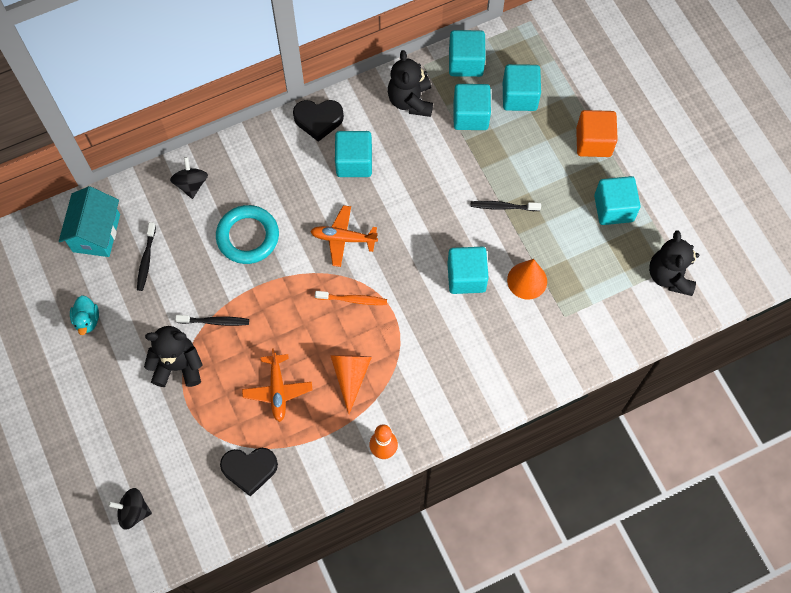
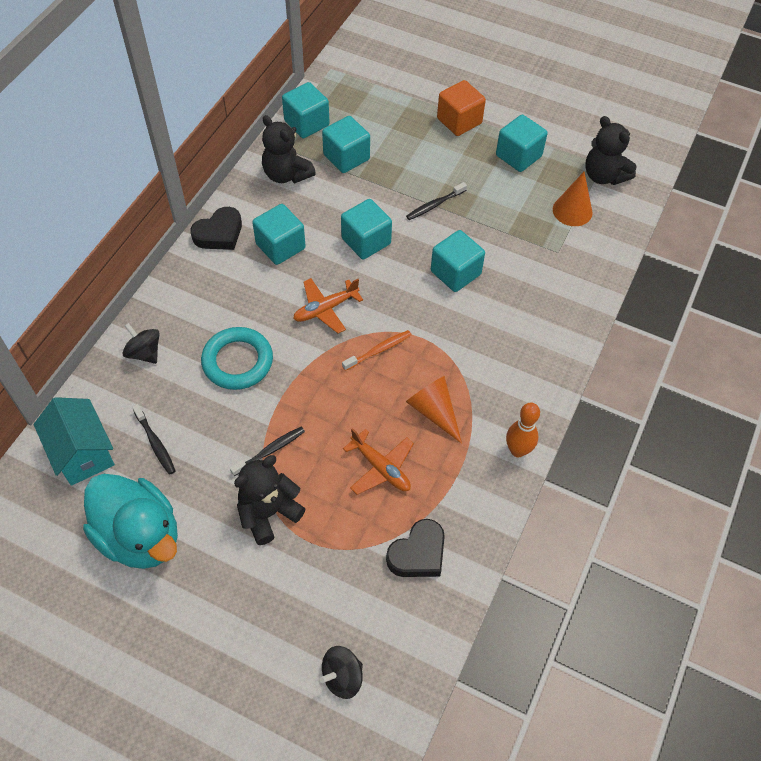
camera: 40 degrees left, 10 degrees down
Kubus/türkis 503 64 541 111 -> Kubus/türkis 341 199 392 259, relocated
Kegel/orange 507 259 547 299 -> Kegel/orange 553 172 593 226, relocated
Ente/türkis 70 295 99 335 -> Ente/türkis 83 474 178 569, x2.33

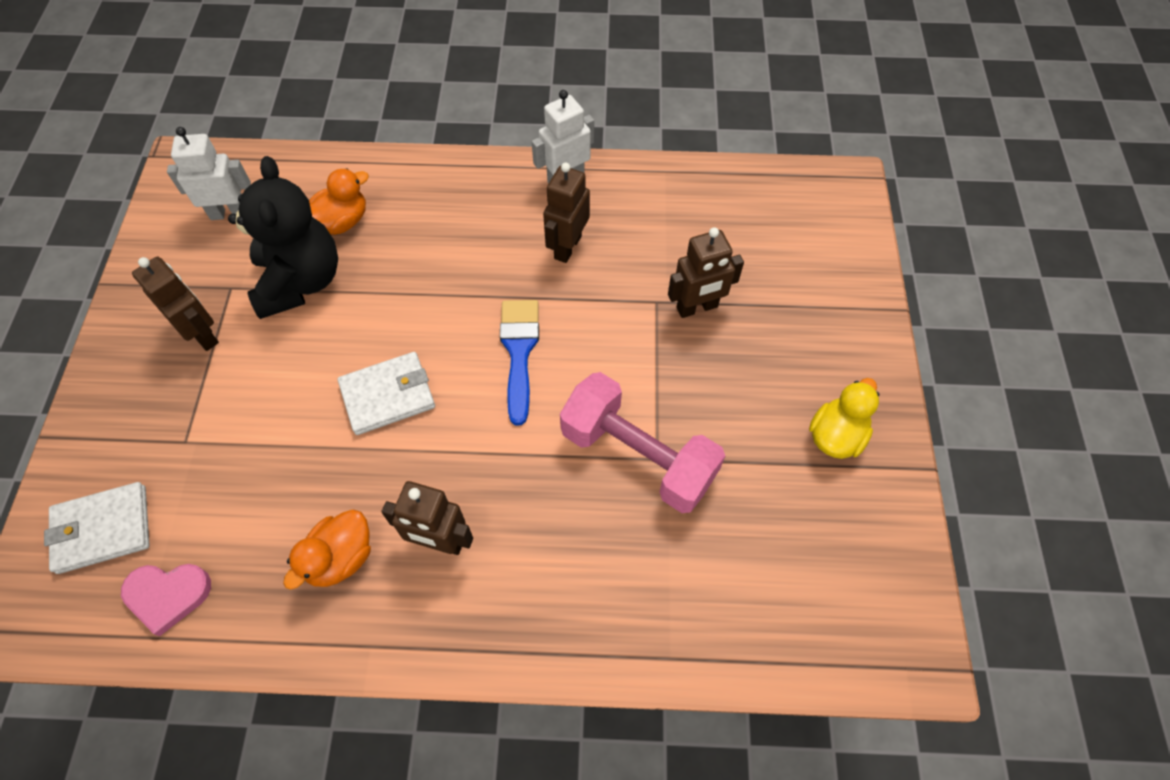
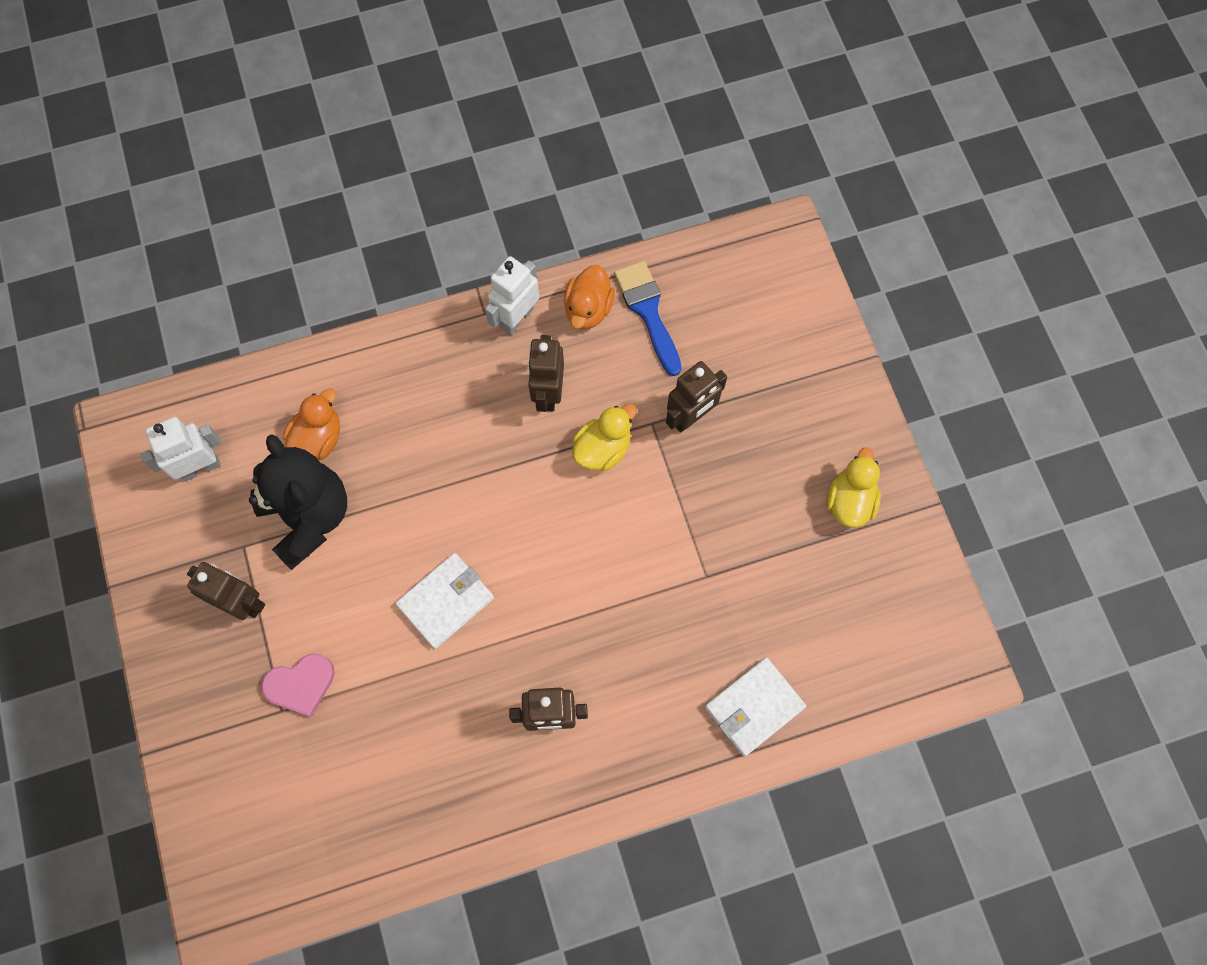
camera: 20 degrees left, 10 degrees up
Pinsel/blau 500 300 539 425 -> Pinsel/blau 614 261 682 376, relocated
Hantel/rosa 560 372 725 513 -> none
Geldbörse/weiß 44 482 150 574 -> Geldbörse/weiß 705 657 806 757, relocated
Ente/orange 283 510 371 590 -> Ente/orange 564 265 615 329, relocated
Herz/rosa 121 564 211 637 -> Herz/rosa 261 653 335 717, relocated
none -> Ente/gelb 572 404 637 471

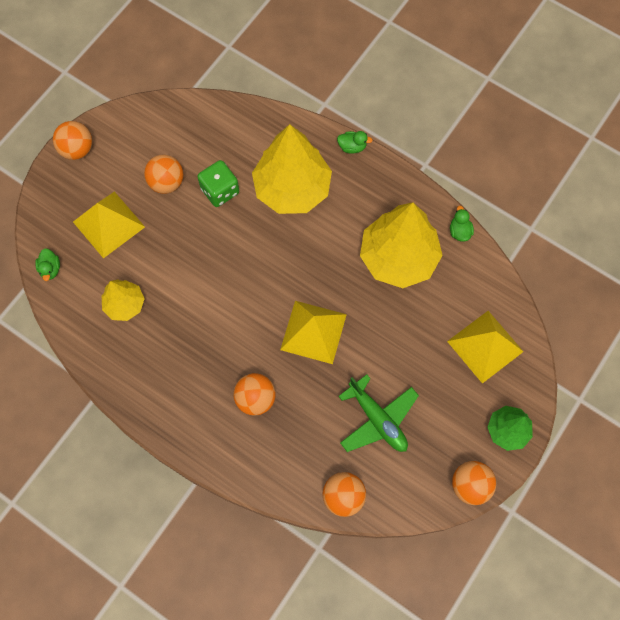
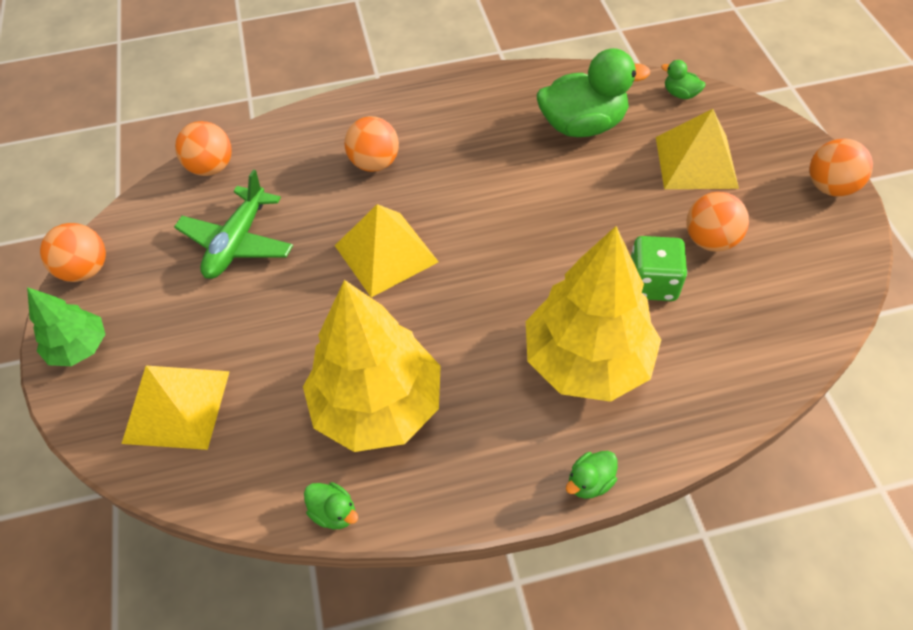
camera: 135 degrees right, 15 degrees down
Baum/gelb 102 279 145 321 -> Ente/grün 537 48 650 137
Flugzeug/grün 338 374 419 452 -> Flugzeug/grün 174 170 293 279, 75 degrees counterclockwise

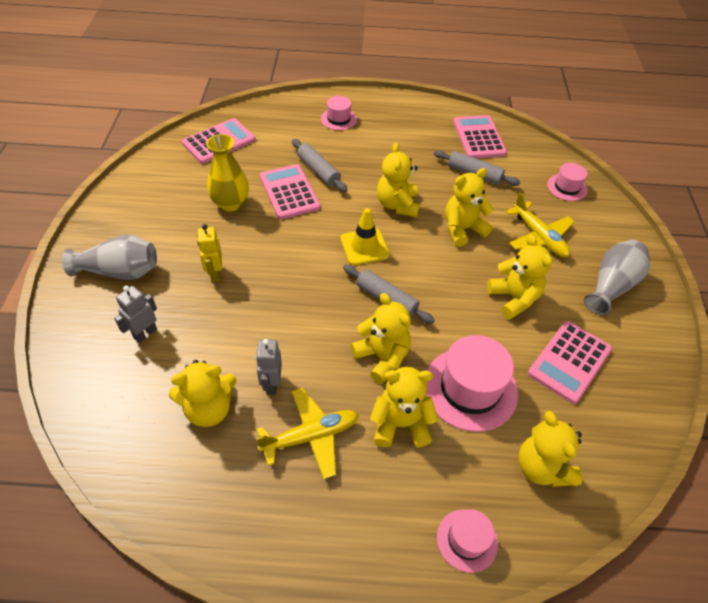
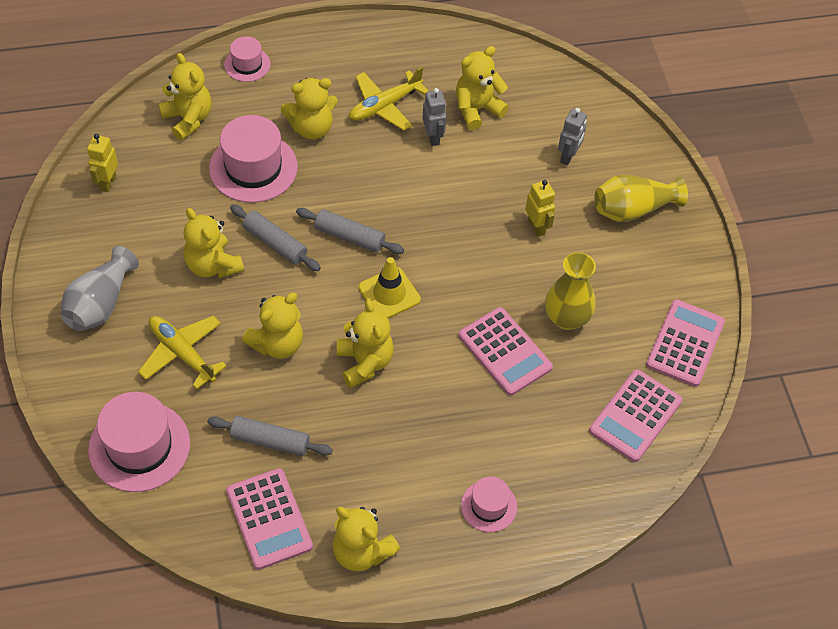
camera: 165 degrees right, 5 degrees up
Nudelholz/grau 292 139 347 192 -> Nudelholz/grau 230 204 321 271, relocated
Hut/rosa 547 163 588 201 -> Hut/rosa 88 392 190 492, x1.81
Vase/grau 62 235 157 280 -> Vase/gelb 594 174 688 222
Teddybär/gelb 351 293 411 384 -> Teddybär/gelb 332 507 400 571, relocated
Taschenrechner/rosa 528 321 612 404 -> Taschenrechner/rosa 646 299 725 387, relocated
none -> Roboter/gelb 87 134 118 192

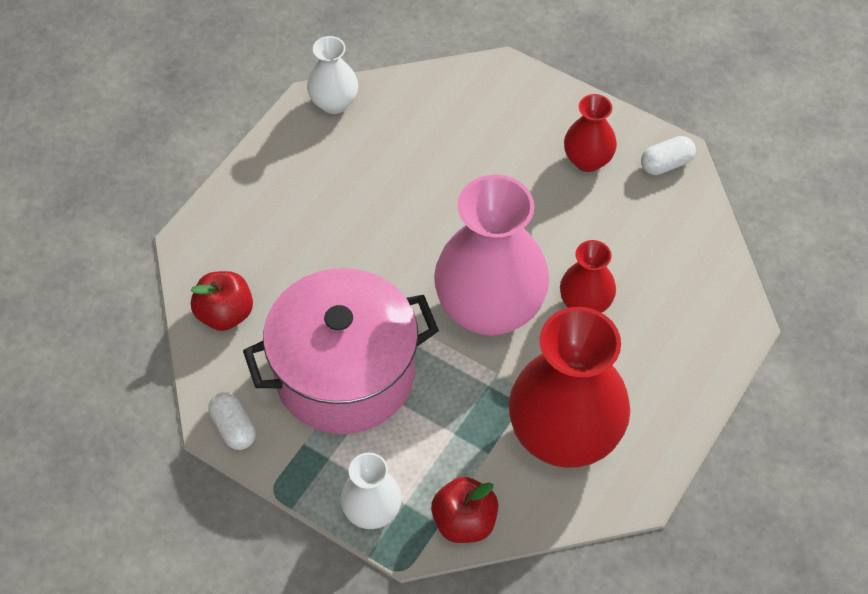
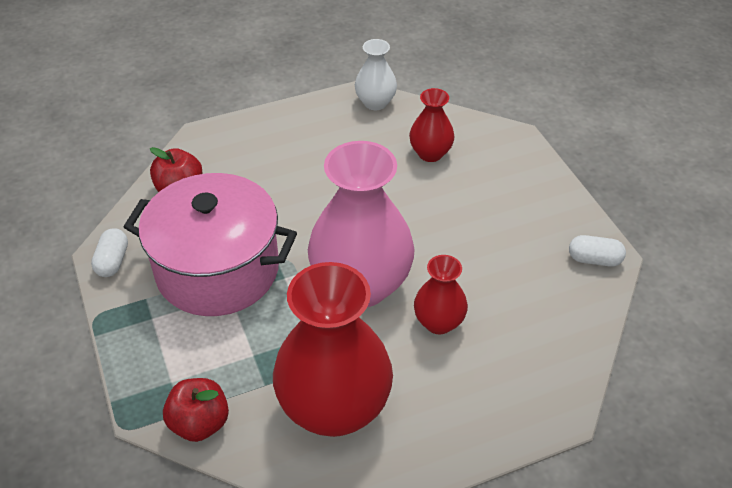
camera: 35 degrees right, 10 degrees down
Vase/rot 564 94 617 172 -> Vase/rot 409 88 455 162, relocated
Vase/weiß 340 453 402 529 -> none

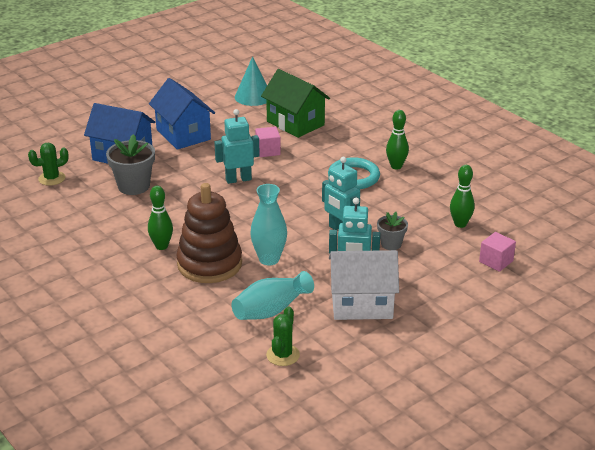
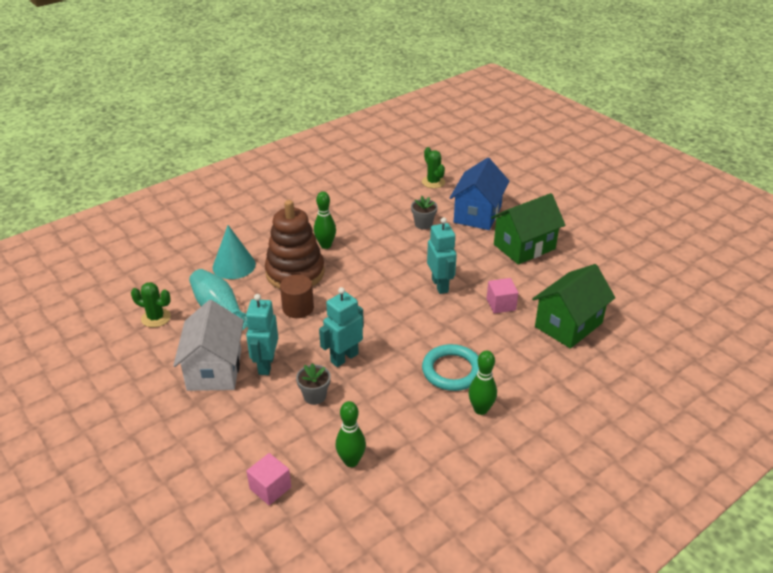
camera: 90 degrees right, 5 degrees up
Kegel/türkis 235 57 267 106 -> Kegel/türkis 213 225 256 279, relocated
Haus/blau 149 78 215 150 -> Haus/grün 491 193 565 265
Blumentopf/grau 106 134 155 195 -> Blumentopf/grau 411 196 438 229, x0.59
Vase/türkis 250 184 287 265 -> Vollzylinder/braun 280 275 314 318

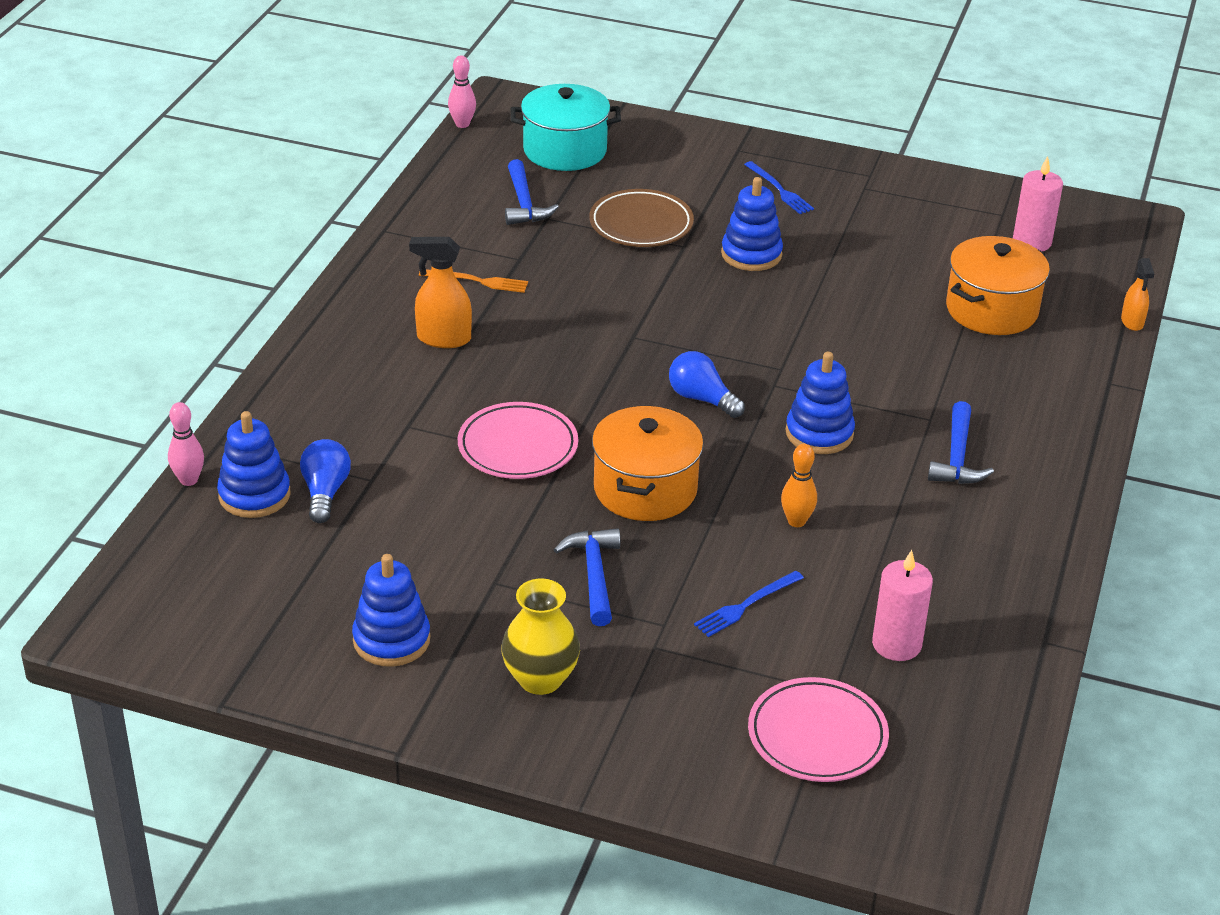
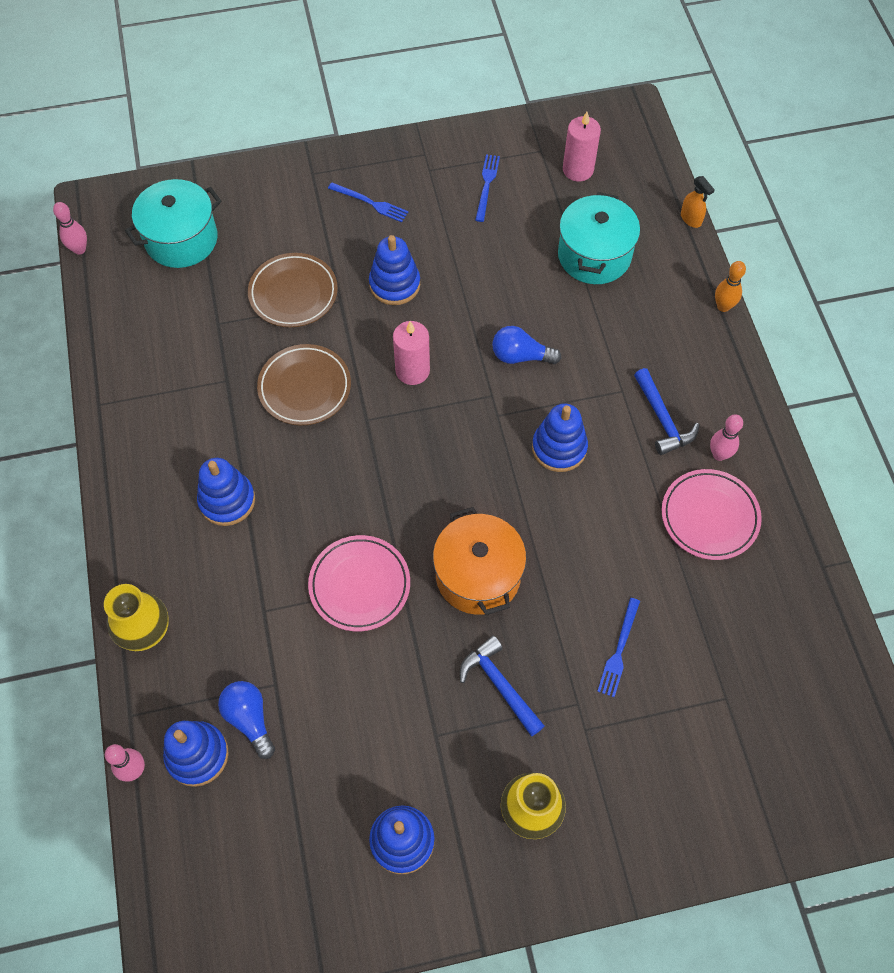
camera: 30 degrees left, 25 degrees up
Hammer/blau 505 159 559 225 -> none
Kochtopf/orange 946 236 1050 335 -> Kochtopf/türkis 558 192 640 284
Sprühflasche/orange 409 237 472 348 -> Stapelspielzeug/blau 197 458 255 526
Gabel/orange 419 269 528 293 -> none
Glühbirne/blau 669 351 745 418 -> Glühbirne/blau 492 326 561 364, relocated
Bowlingkegel/orange 781 444 817 527 -> Bowlingkegel/orange 715 261 746 312, relocated
Kerze/rosa 872 550 933 661 -> Kerze/rosa 393 321 430 385, relocated
Teller/rosa 748 677 889 782 -> Teller/rosa 661 469 762 560, relocated
none -> Gabel/blau 475 155 500 222
none -> Teller/braun 257 344 351 425
none -> Bowlingkegel/rosa 710 414 743 461
none -> Vase/gelb 104 584 169 651

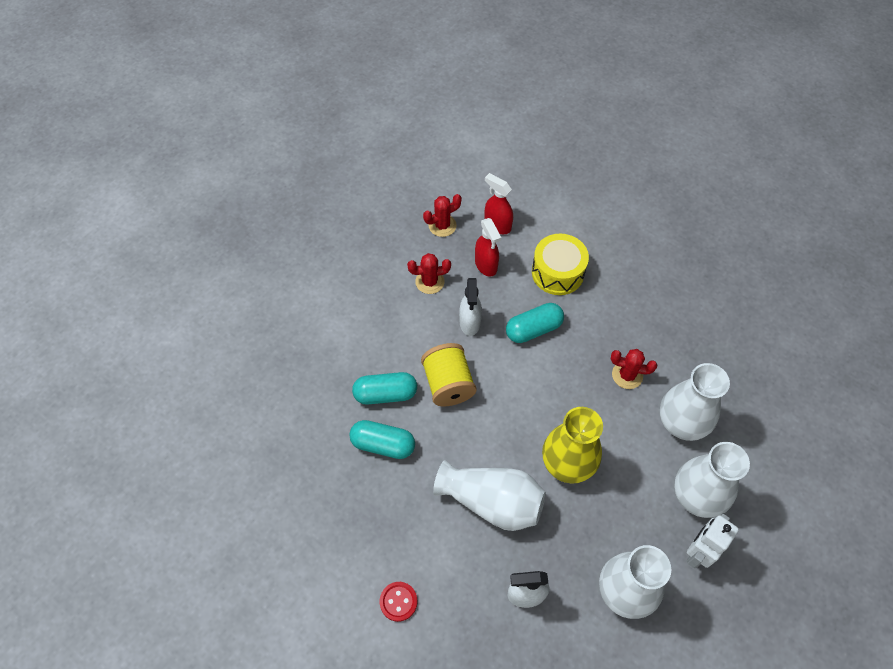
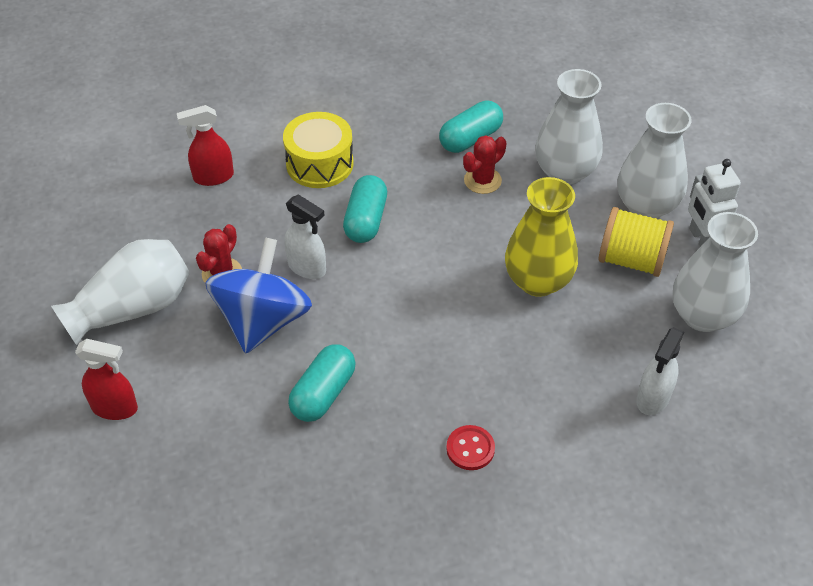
camera: 55 degrees left, 10 degrees down
Kaktus/rot 423 194 462 237 -> none
Sprühflasche/rot 475 218 501 277 -> Sprühflasche/rot 75 339 138 420, relocated
Garnrolle/gelb 421 343 477 406 -> Garnrolle/gelb 598 207 674 277, relocated
Kapsel/türkis 349 420 415 459 -> Kapsel/türkis 439 101 503 153, relocated
Vase/weiß 433 460 546 531 -> Vase/weiß 51 239 190 345, relocated
Knopf/rot 380 582 417 622 -> Knopf/rot 446 425 495 470, relocated
none -> Kreisel/blau 205 237 312 353

